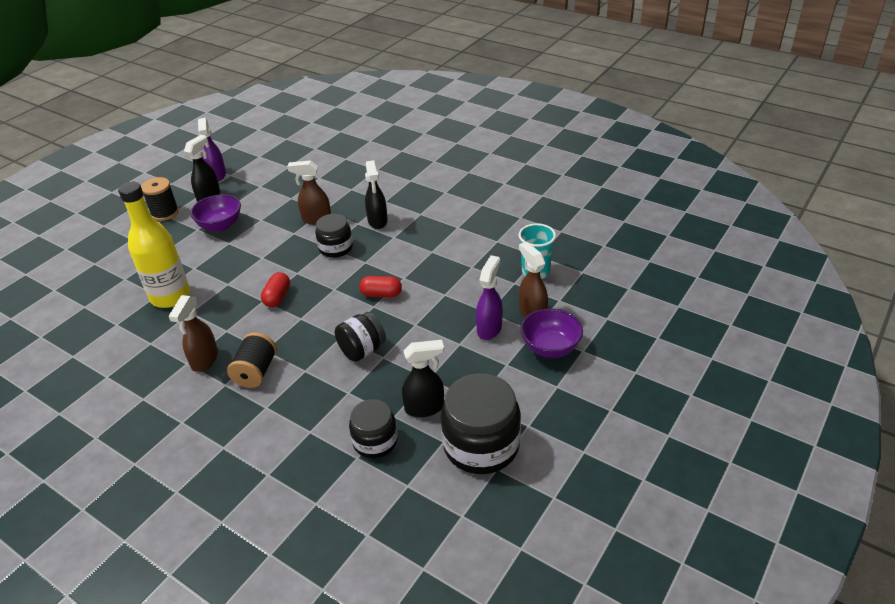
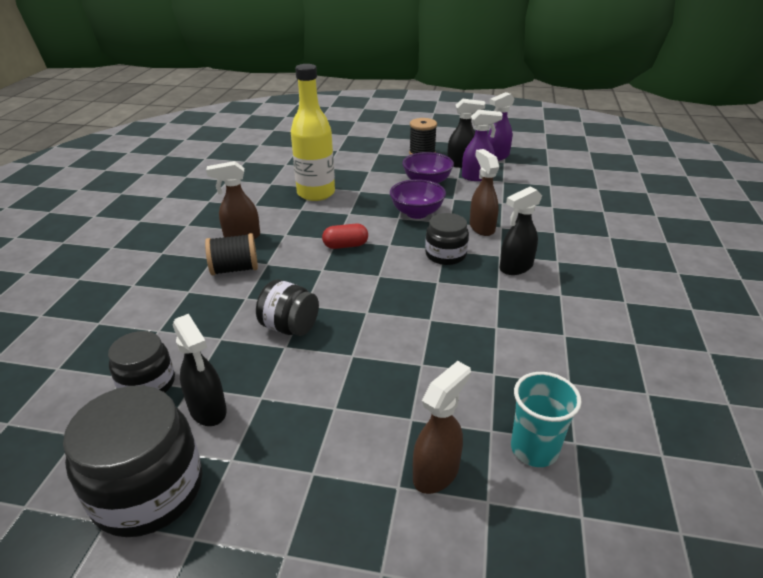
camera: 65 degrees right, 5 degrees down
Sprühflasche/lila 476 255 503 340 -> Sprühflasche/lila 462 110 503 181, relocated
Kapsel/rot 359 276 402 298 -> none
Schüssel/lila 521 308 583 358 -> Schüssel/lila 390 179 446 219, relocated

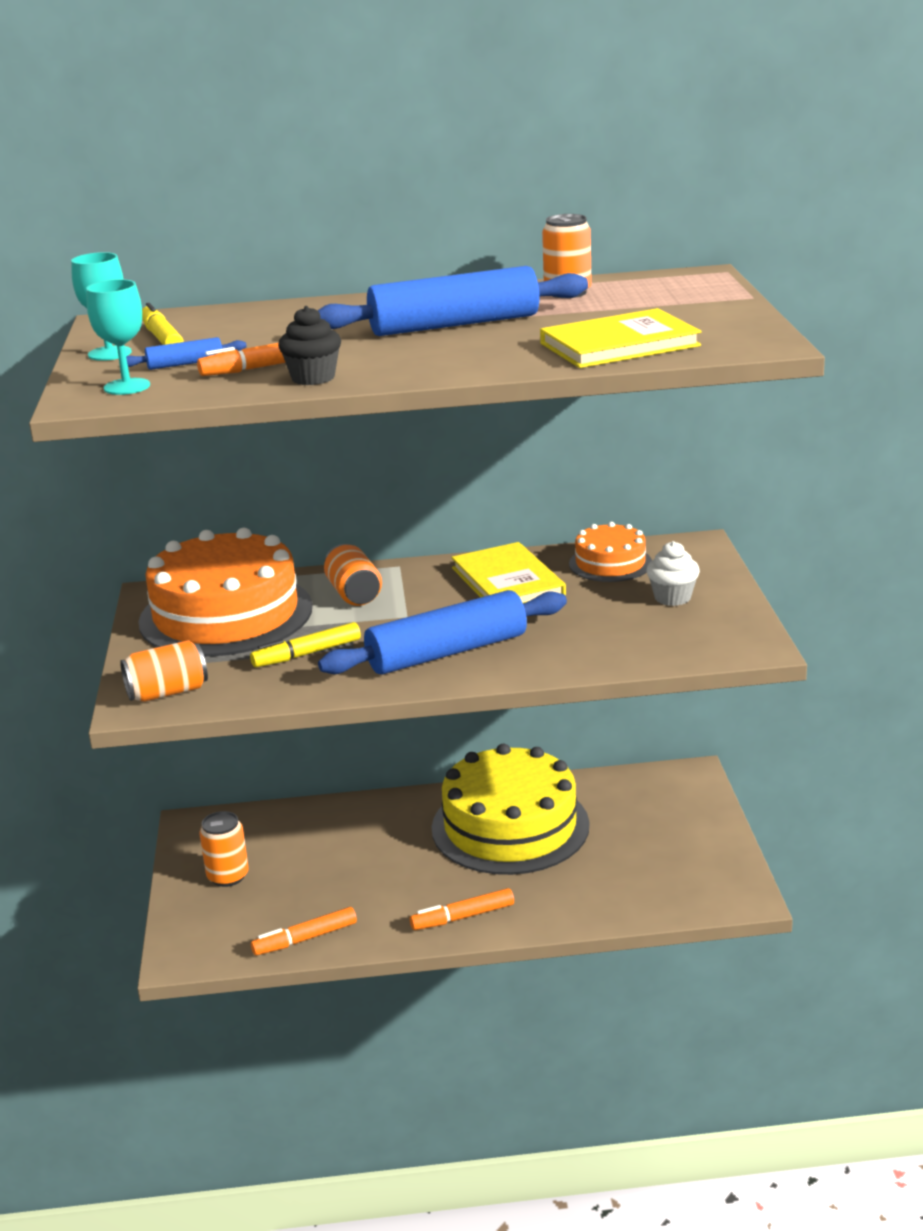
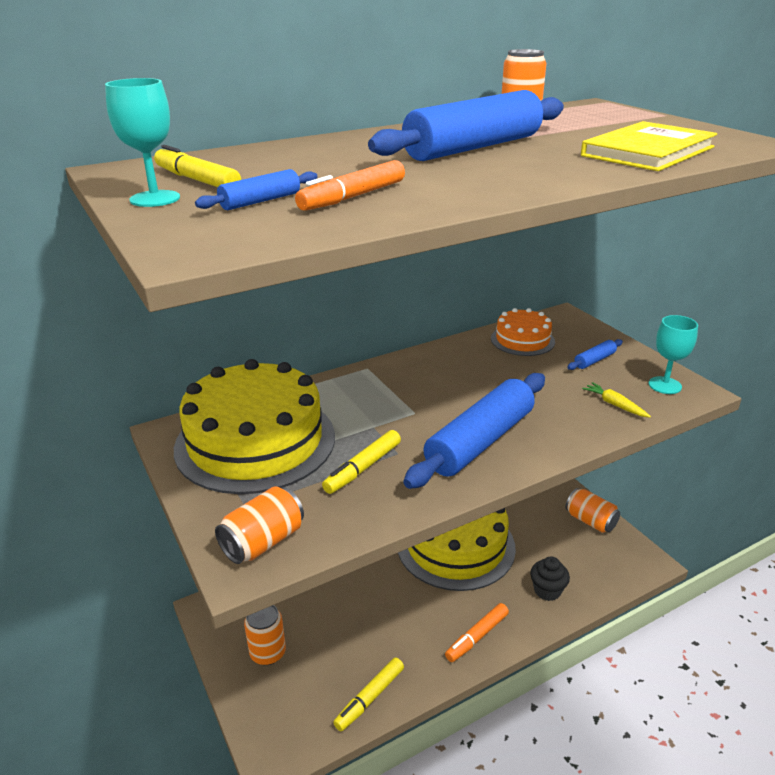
camera: 25 degrees left, 5 degrees up
Kelch/türkis 86 279 150 395 -> Kelch/türkis 649 315 698 394, relocated
Muffin/schwarz 278 306 341 385 -> Muffin/schwarz 530 556 570 601, relocated
Kuchen/orange 138 527 312 657 -> Kuchen/gelb 174 359 335 494
Muffin/weiß 647 541 700 606 -> Nudelholz/blau 567 339 623 370
Buch/gelb 451 542 566 603 -> none
Dose/orange 324 544 382 606 -> Dose/orange 566 488 620 533, relocated
Filzstift/orange 251 907 357 955 -> Filzstift/gelb 333 657 404 731
none -> Karotte/gelb 582 382 651 418

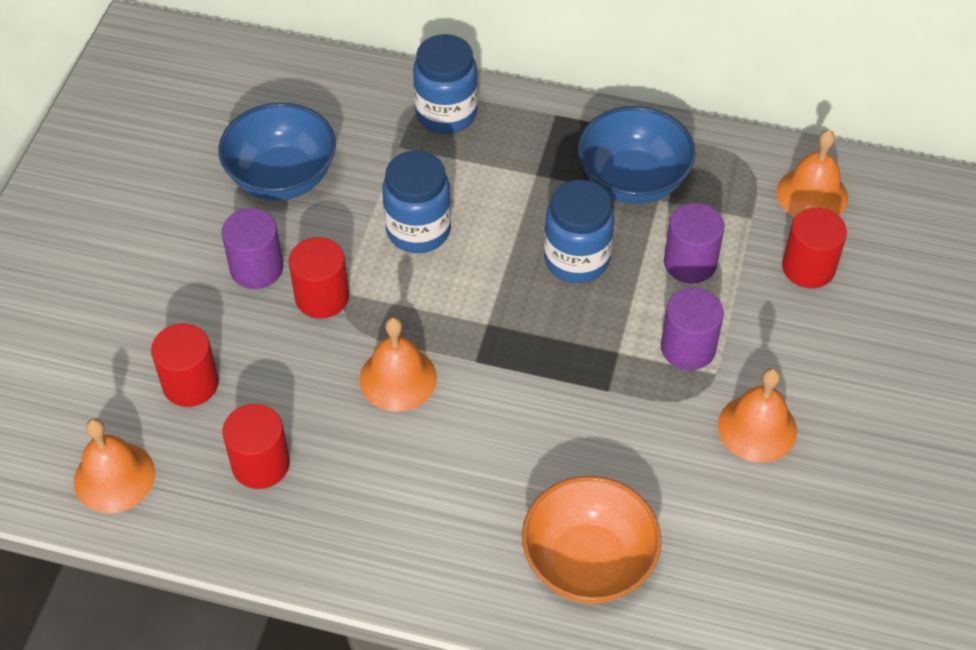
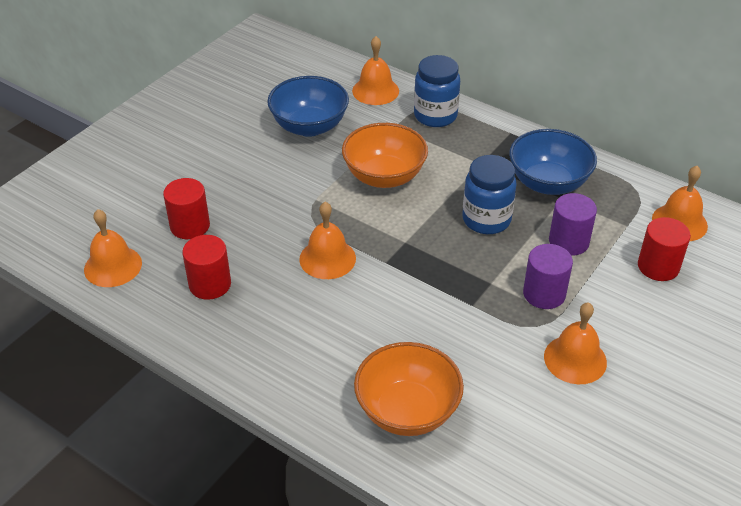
camera: 20 degrees right, 10 degrees down
Einmachglas/blau 382 150 451 253 -> Schüssel/orange 342 123 428 188
Vollzylinder/lila 222 208 283 289 -> none
Vollzylinder/rot 289 237 349 319 -> none
none -> Glocke/orange 352 36 399 105

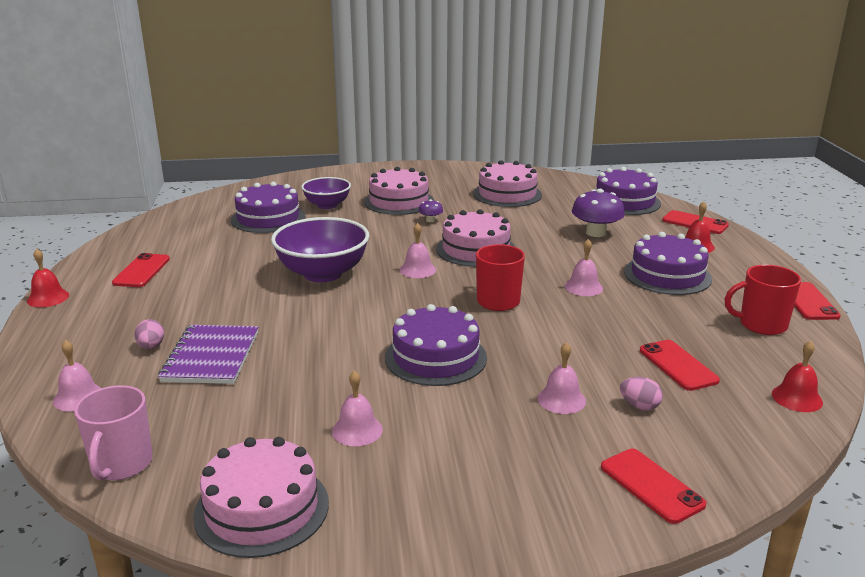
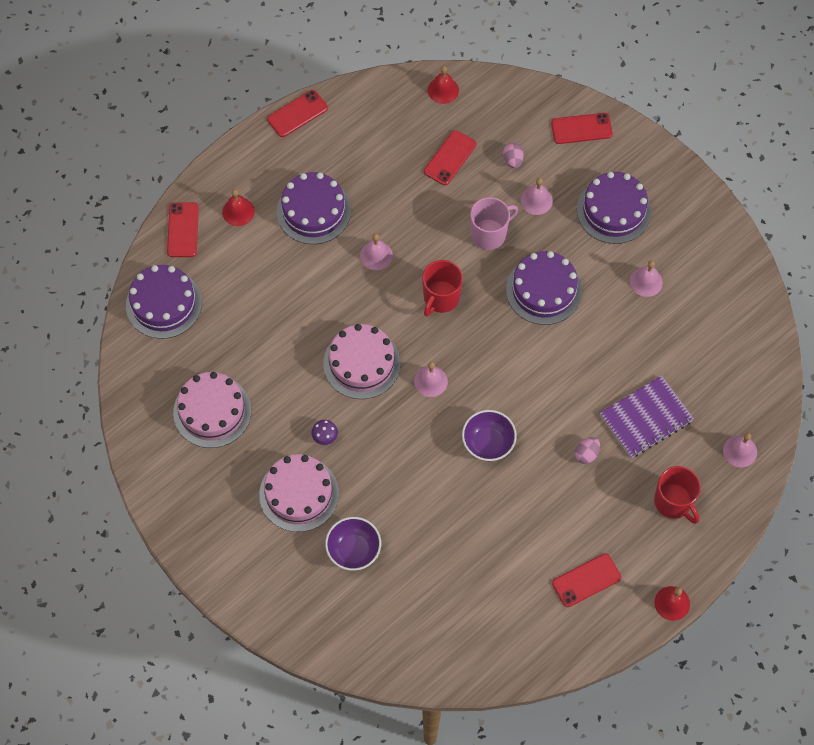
camera: 125 degrees left, 40 degrees up
Kuchen/lila 231 182 306 233 -> Kuchen/lila 577 172 651 244, relocated
Pilz/lila 572 189 625 237 -> none
Schüssel/lila 271 217 369 282 -> Schüssel/lila 462 410 517 461, x0.61
Tasse/rot 725 265 801 335 -> Tasse/rot 654 466 701 524, relocated
Ei/rosa 134 319 164 349 -> Ei/rosa 575 437 600 464, relocated
Tasse/rosa 74 385 153 480 -> Tasse/rosa 470 197 518 250, relocated
Kuchen/rosa 193 437 329 558 -> none
Handy/rot 601 449 707 524 -> Handy/rot 551 113 613 144, 60 degrees clockwise

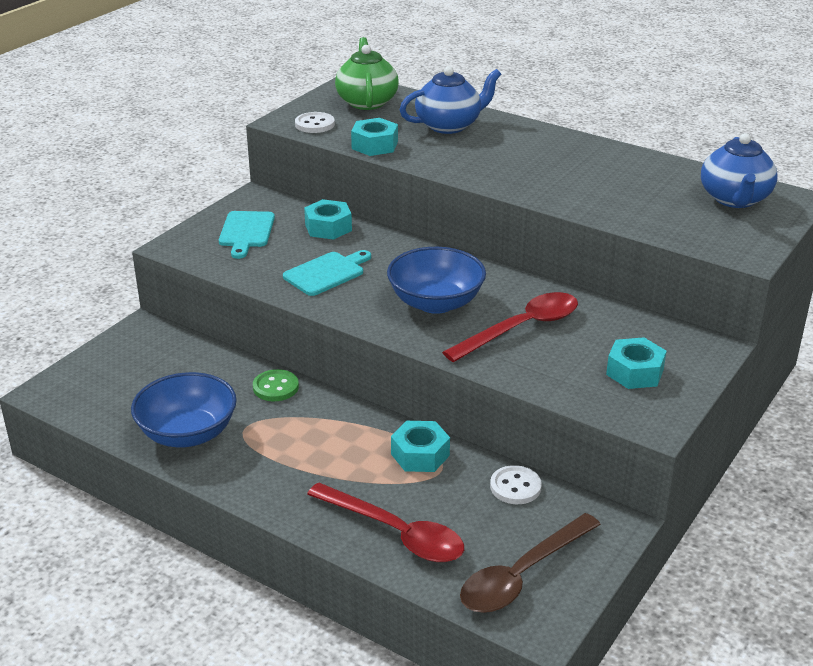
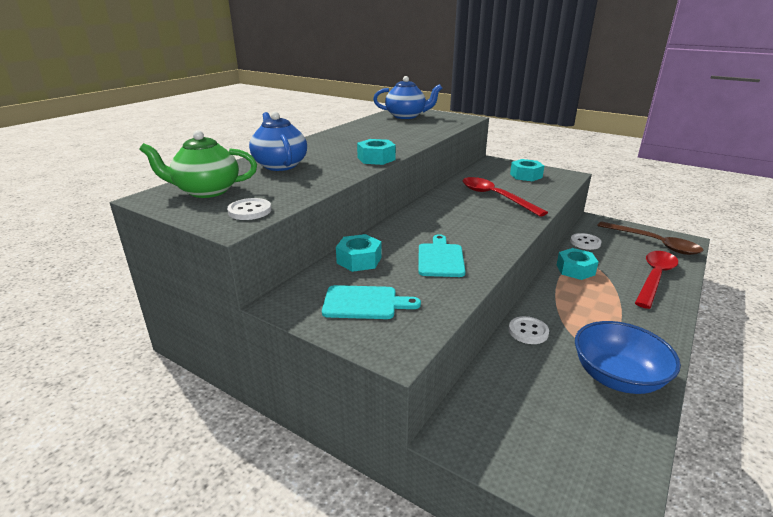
camera: 90 degrees left, 5 degrees down
Sechskantmutter/türkis 351 118 398 156 -> Sechskantmutter/türkis 357 139 396 165, relocated
Schüssel/blau 387 247 486 314 -> none
Schneidebrett/türkis 283 250 371 296 -> Schneidebrett/türkis 418 234 466 277, 45 degrees clockwise
Knopf/grün 253 369 299 401 -> Knopf/weiß 509 316 549 344

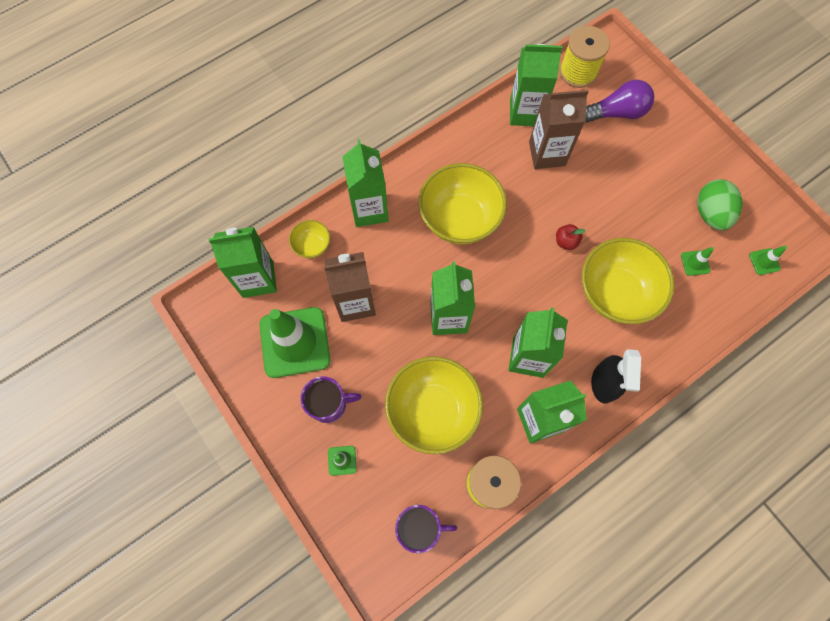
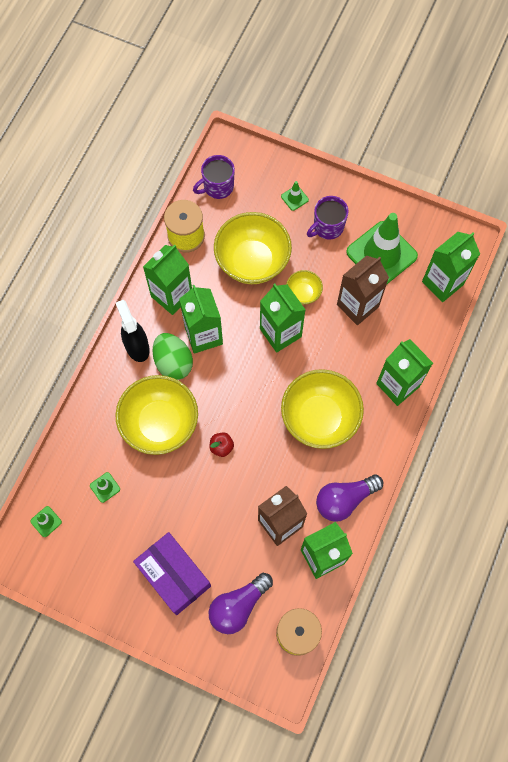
camera: 150 degrees right, 0 degrees up
Ei/grün 697 179 742 230 -> Ei/grün 152 333 193 380, relocated
Schüssel/gelb 289 220 330 258 -> Schüssel/gelb 286 270 323 305, relocated
none -> Glühbirne/lila 316 474 383 522
none -> Schachtel/lila 133 532 211 615

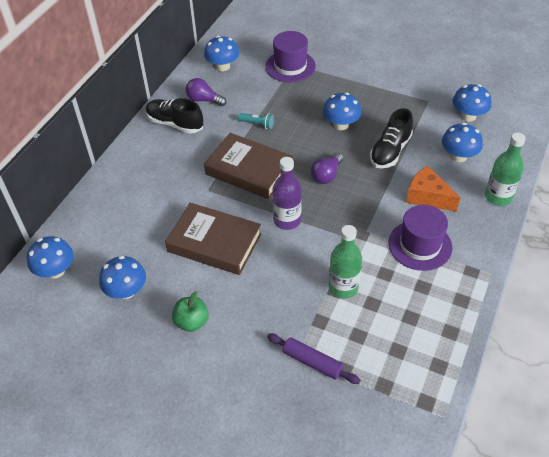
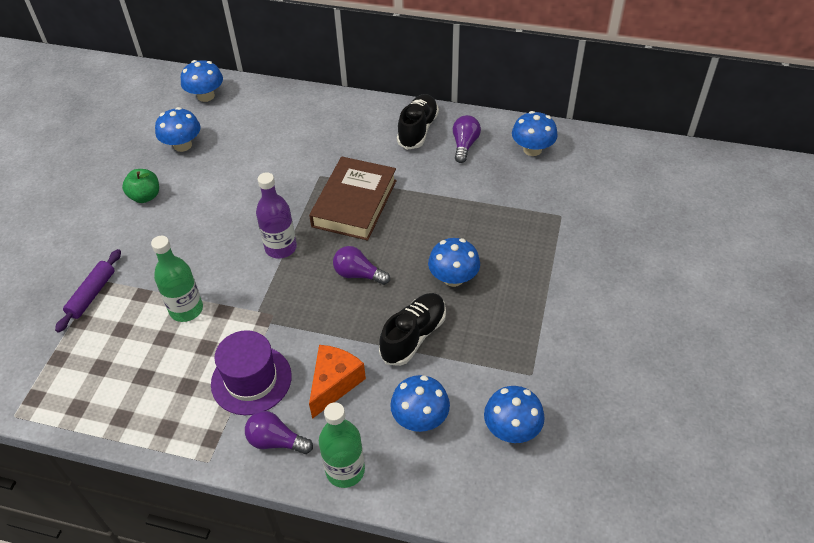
camera: 80 degrees right, 0 degrees up
Hut/lila 265 31 316 82 -> none
Schuh/schwarz 370 108 413 168 -> Schuh/schwarz 379 293 446 366, 105 degrees clockwise
Taschenlampe/türkis 238 113 274 129 -> none
Buch/braun 165 203 261 275 -> none
none -> Glühbirne/lila 245 411 313 454

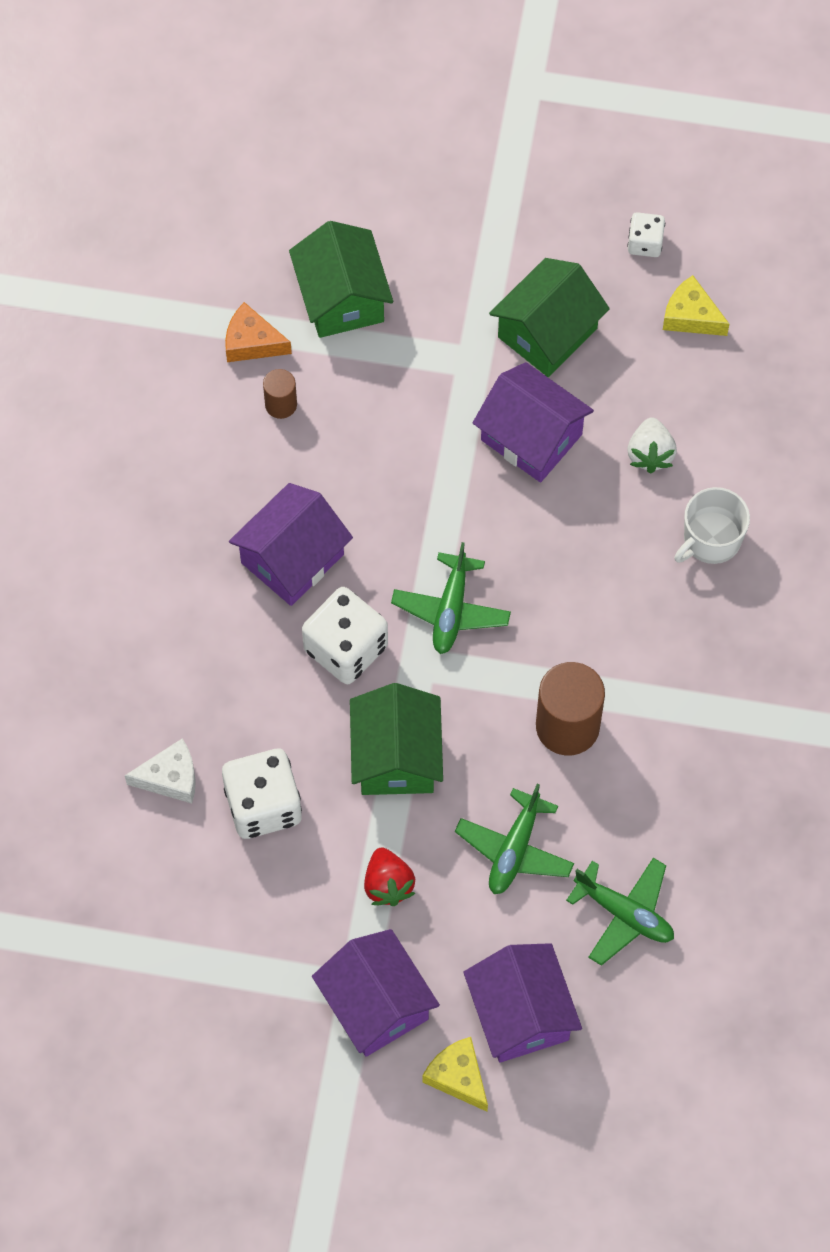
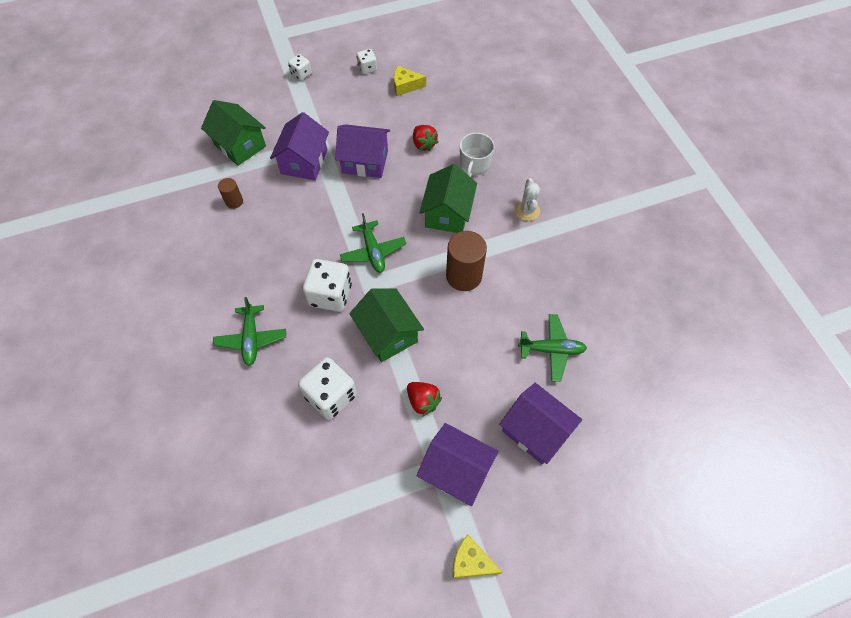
camera: 30 degrees left, 5 degrees down
Haus/grün 489 258 610 377 -> Haus/grün 419 164 477 233, relocated
Käse/orange 225 302 292 362 -> none
Erdbeere/weiß 627 417 677 474 -> Erdbeere/rot 413 125 439 152
Haus/lila 229 483 353 606 -> Haus/lila 270 112 329 180, relocated
Käse/weiß 125 738 196 803 -> none
Flugzeug/grün 455 784 574 894 -> Flugzeug/grün 213 297 286 366, relocated
Käse/gelb 422 1037 488 1112 -> Käse/gelb 453 535 503 578, relocated
none -> Spielwürfel/weiß 288 54 312 81
none -> Kaktus/weiß 515 178 540 221

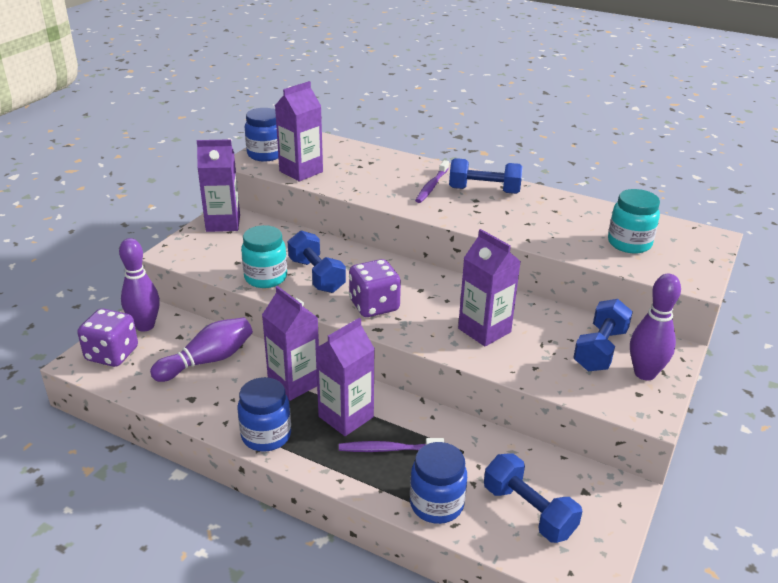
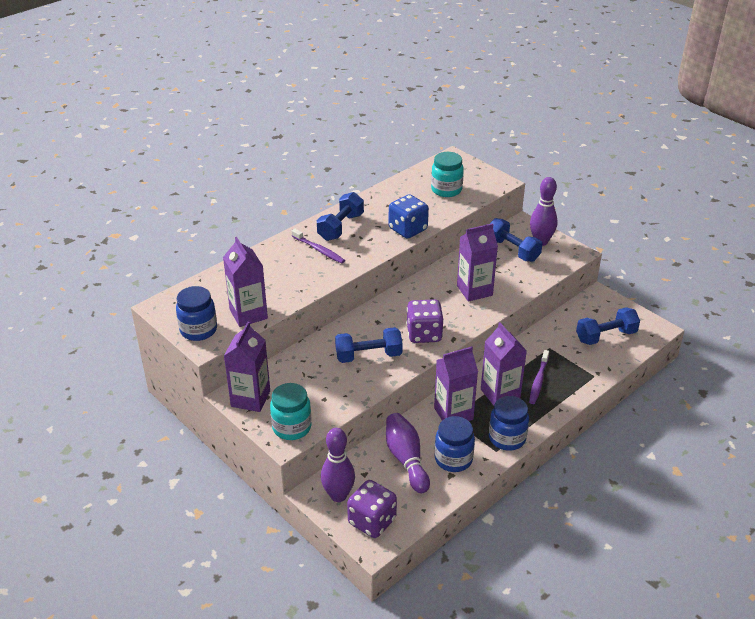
camera: 70 degrees left, 5 degrees up
Einmachglas/türkis 241 225 287 288 -> Einmachglas/türkis 270 383 312 440, relocated
Einmachglas/blau 410 442 467 524 -> Einmachglas/blau 435 416 475 472, relocated
none -> Spielwürfel/blau 389 194 429 239

